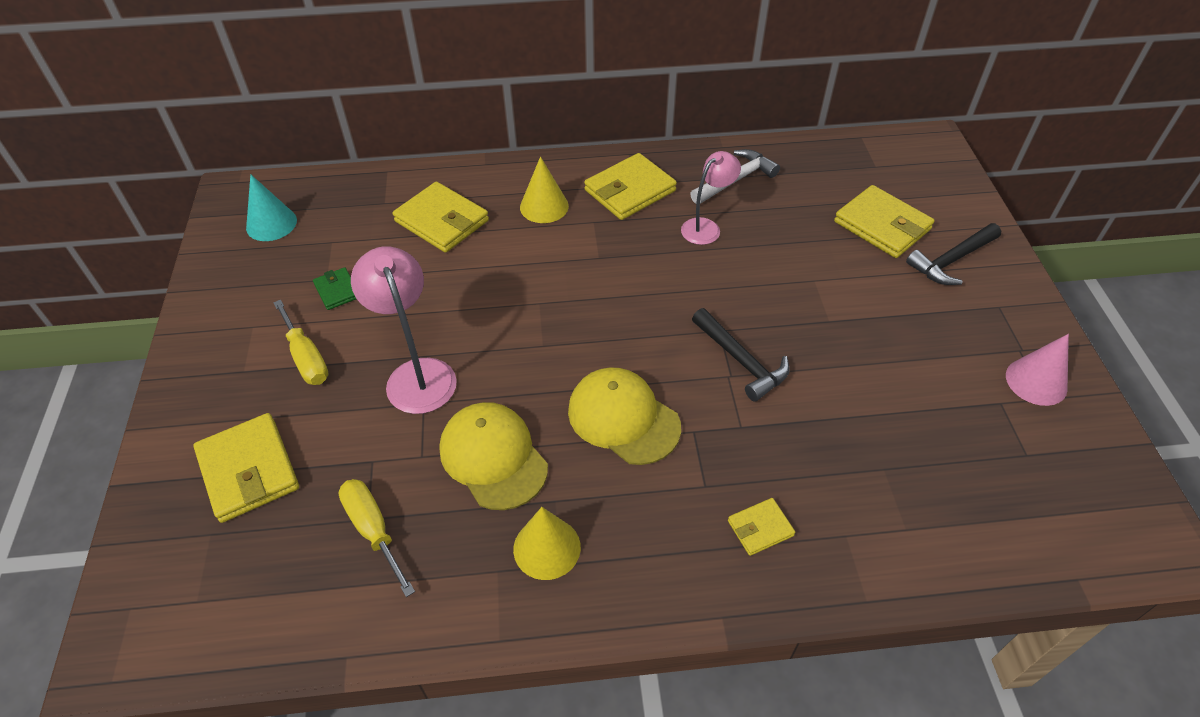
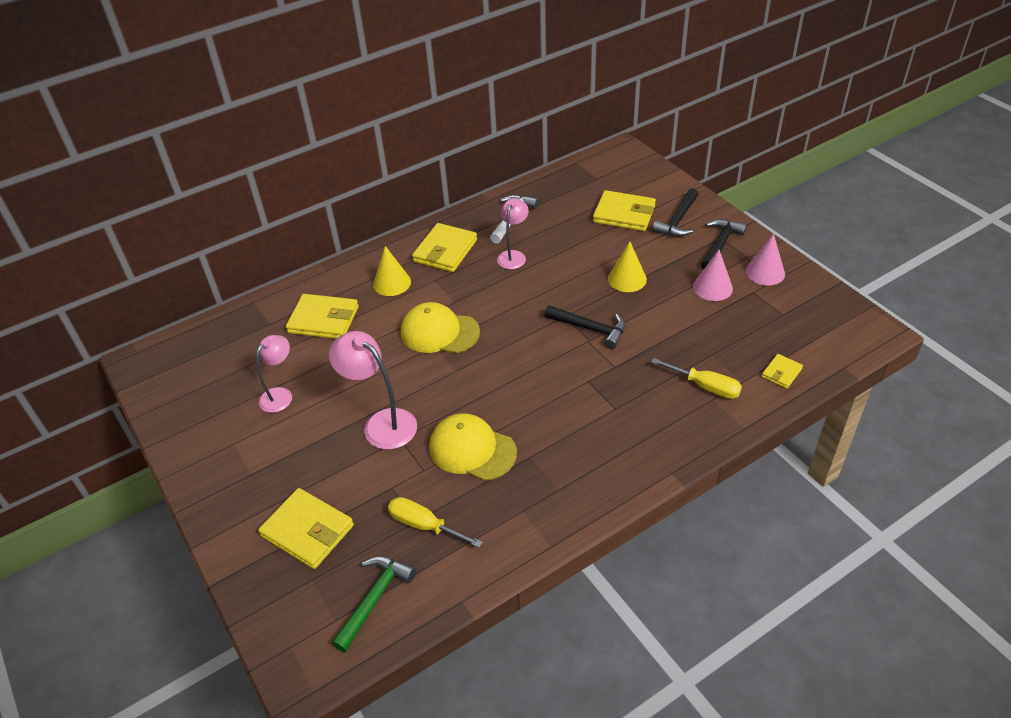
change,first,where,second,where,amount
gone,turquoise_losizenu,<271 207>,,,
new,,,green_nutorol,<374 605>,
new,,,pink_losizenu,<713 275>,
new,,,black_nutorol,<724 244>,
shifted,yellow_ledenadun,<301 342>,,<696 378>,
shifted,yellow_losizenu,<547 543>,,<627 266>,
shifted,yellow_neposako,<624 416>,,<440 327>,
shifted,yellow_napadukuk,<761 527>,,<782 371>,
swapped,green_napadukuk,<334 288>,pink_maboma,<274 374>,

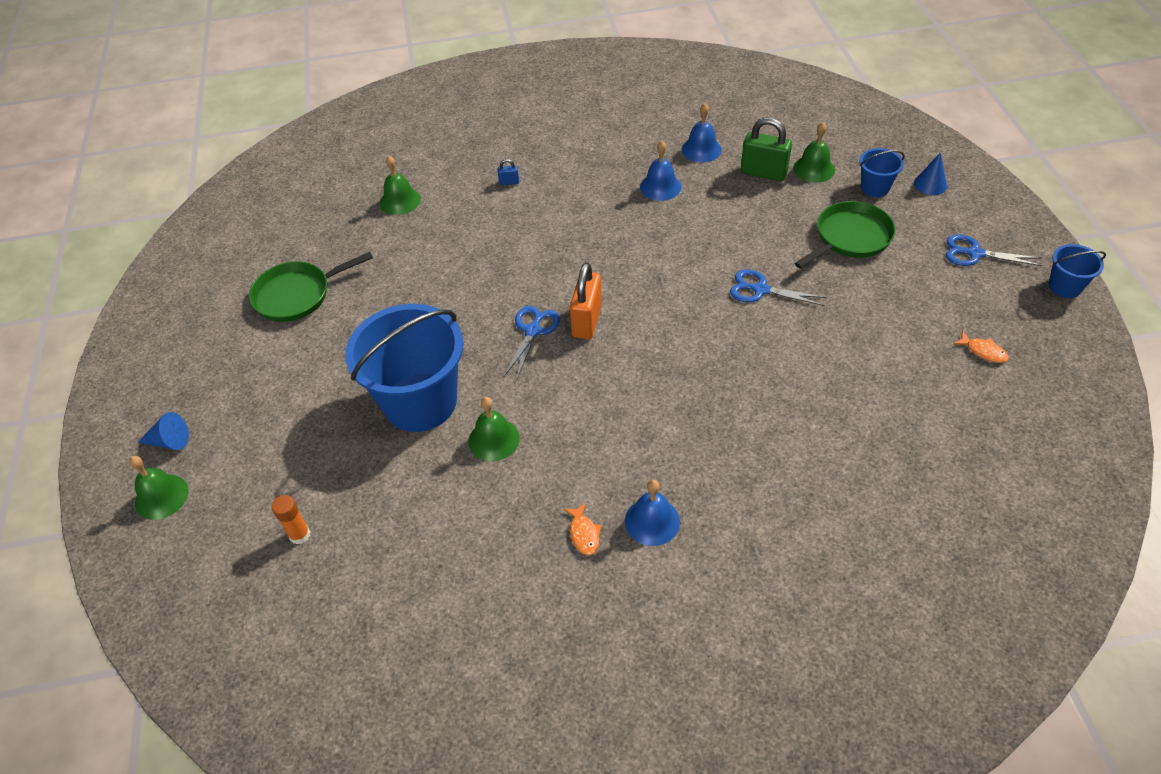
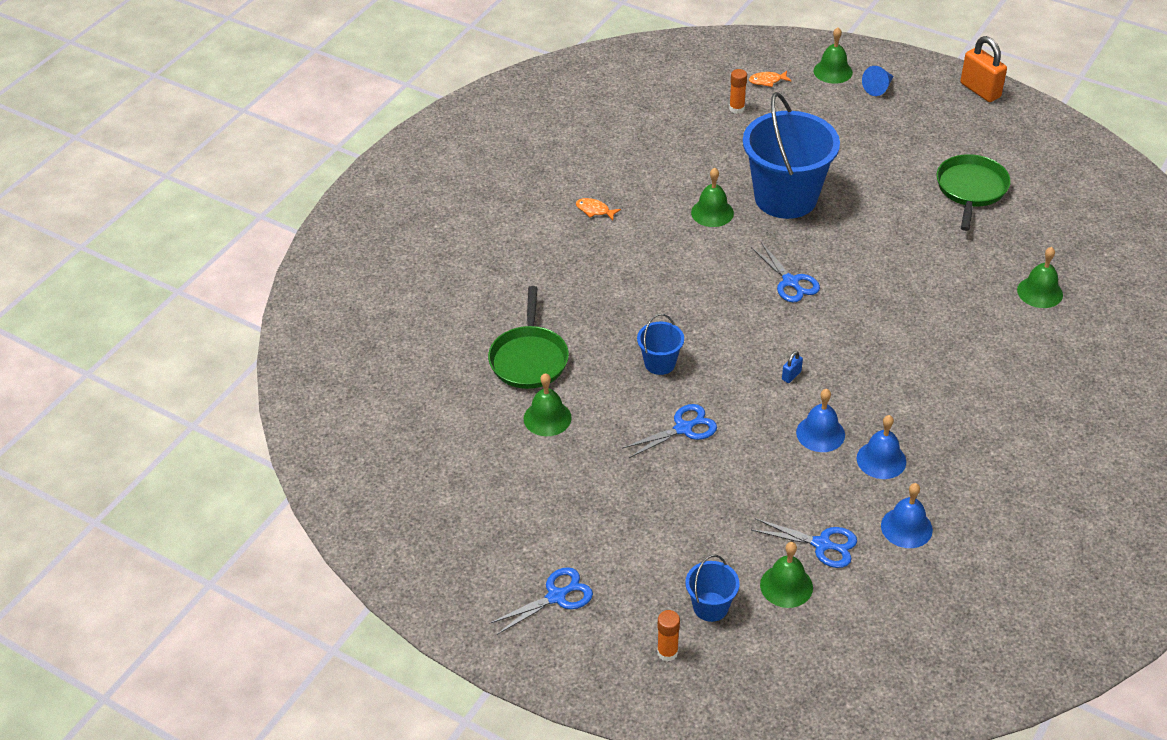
change,first,where,second,where,amount
new,,,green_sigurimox,<548 404>,
shifted,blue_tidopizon,<508 172>,,<792 367>,
shifted,orange_tidopizon,<586 301>,,<983 69>,
shifted,blue_sigurimox,<652 513>,,<820 420>,
shifted,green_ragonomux,<845 235>,,<528 337>,
shifted,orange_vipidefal,<981 347>,,<770 79>,
shifted,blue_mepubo,<1077 271>,,<660 344>,
swapped,green_tidopizon,<766 149>,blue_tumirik,<804 543>,
swapped,blue_losizenu,<930 173>,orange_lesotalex,<668 636>,

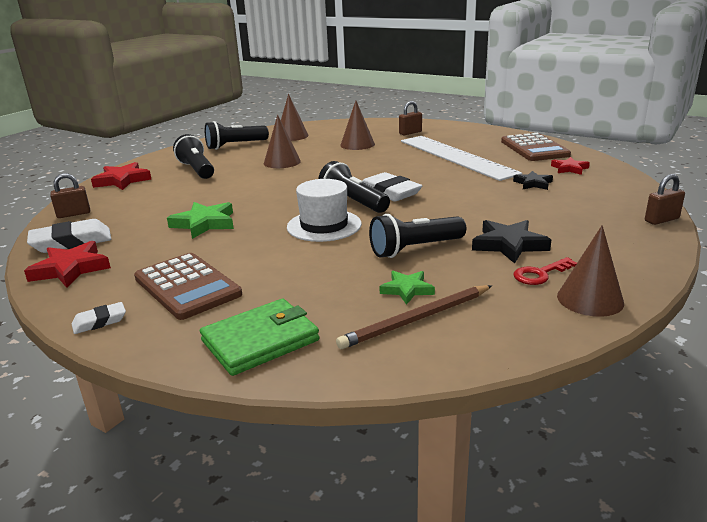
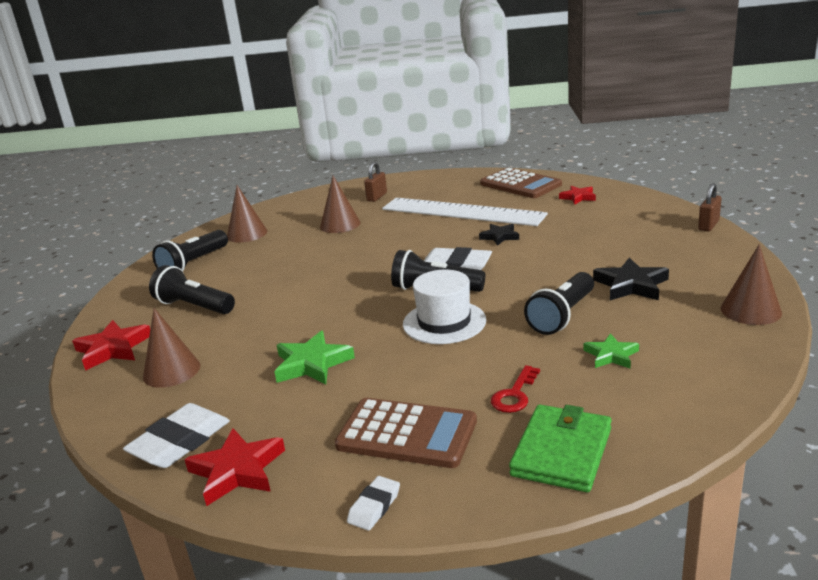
change,first,where,second,where,amount
gone,brown_tidopizon,<70 195>,,,
gone,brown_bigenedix,<414 317>,,,
shifted,brown_losizenu,<282 141>,,<171 348>,
shifted,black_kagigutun,<533 180>,,<499 235>,
shifted,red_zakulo,<545 271>,,<515 389>,

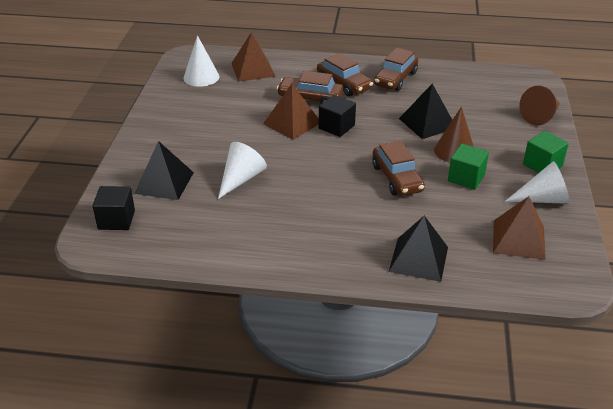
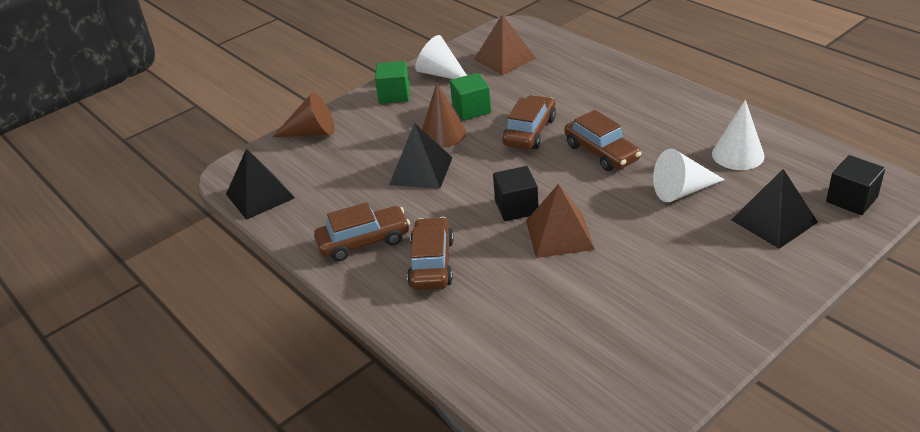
change,first,where,second,where,amount
gone,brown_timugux,<253 57>,,,
shifted,white_losizenu,<201 61>,,<738 135>,
shifted,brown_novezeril,<310 87>,,<602 140>,
shifted,black_timugux,<418 249>,,<260 184>,

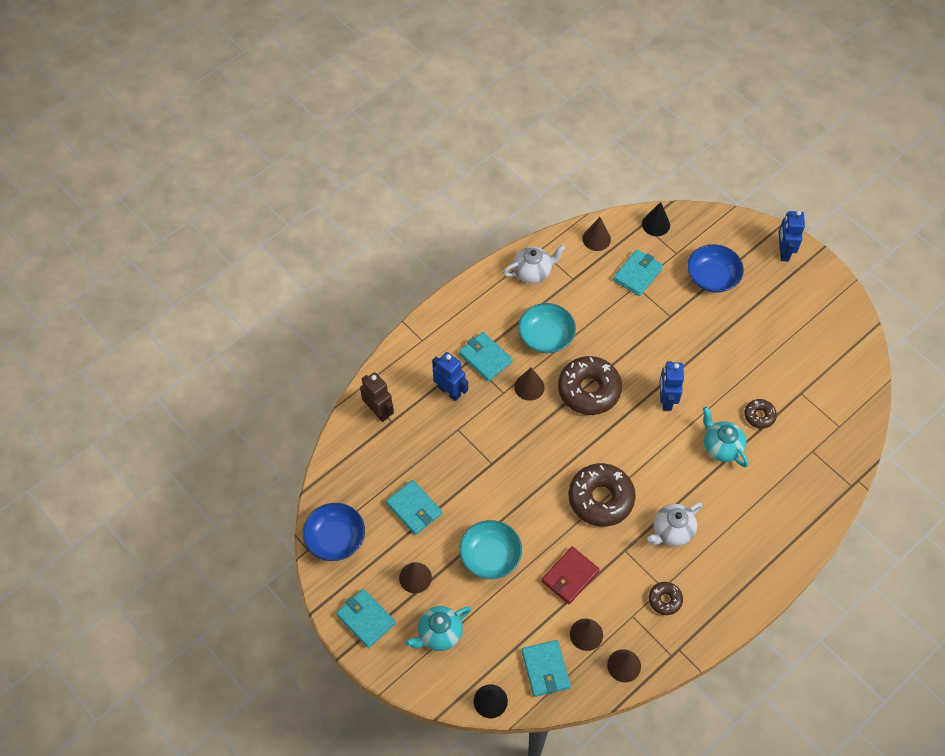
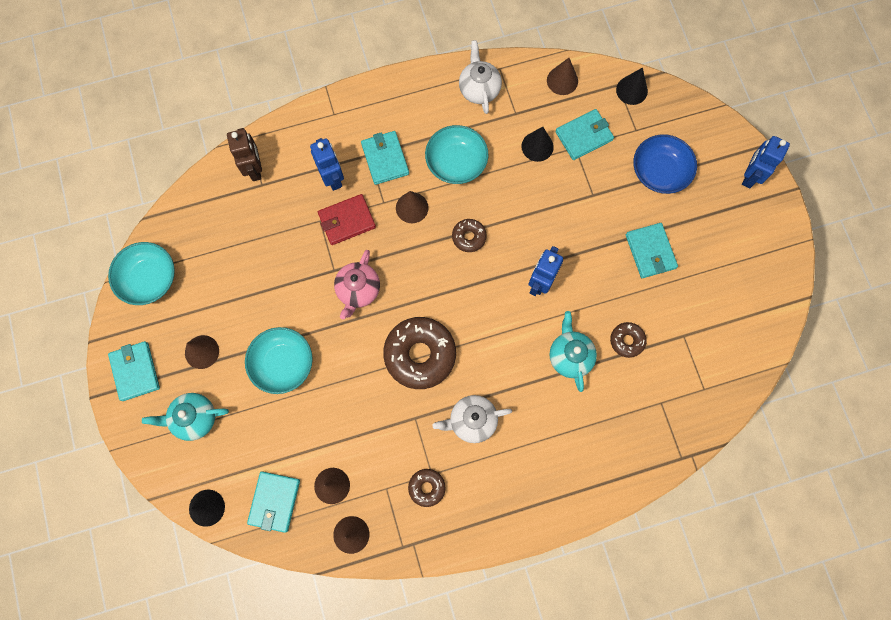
change,first,where,second,where,amount
new,,,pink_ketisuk,<357 284>,
new,,,black_losizenu,<538 144>,
shifted,turquoise_napadukuk,<414 507>,,<652 250>,
shifted,red_napadukuk,<571 575>,,<347 219>,
repainted,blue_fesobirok,<334 532>,turquoise_fesobirok,<141 273>,
rotated,white_ketisuk,<534 264>,,<480 77>,105 degrees counterclockwise
scaled,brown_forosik,<590 385>,,<469 235>,x0.50

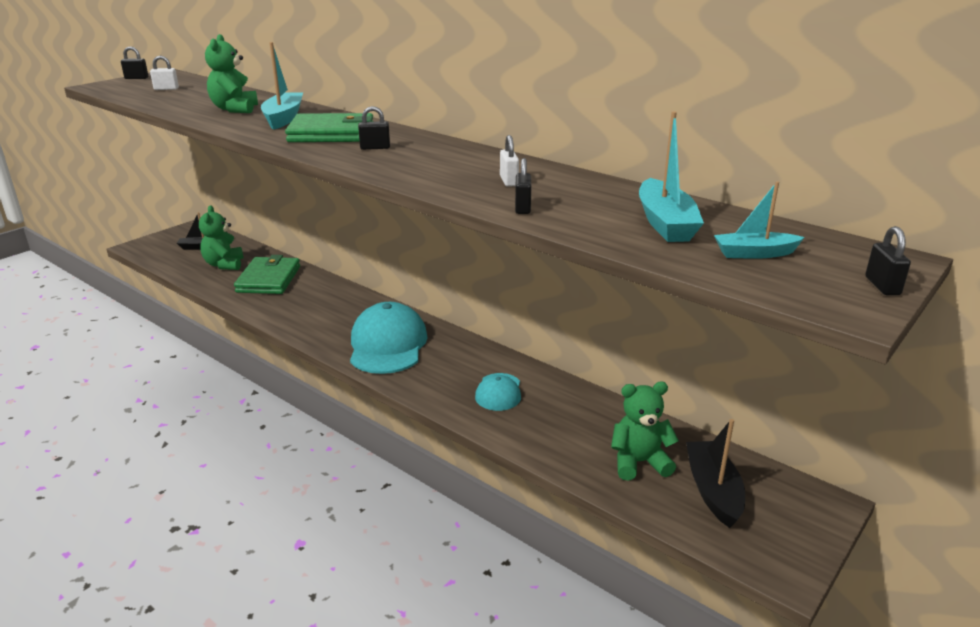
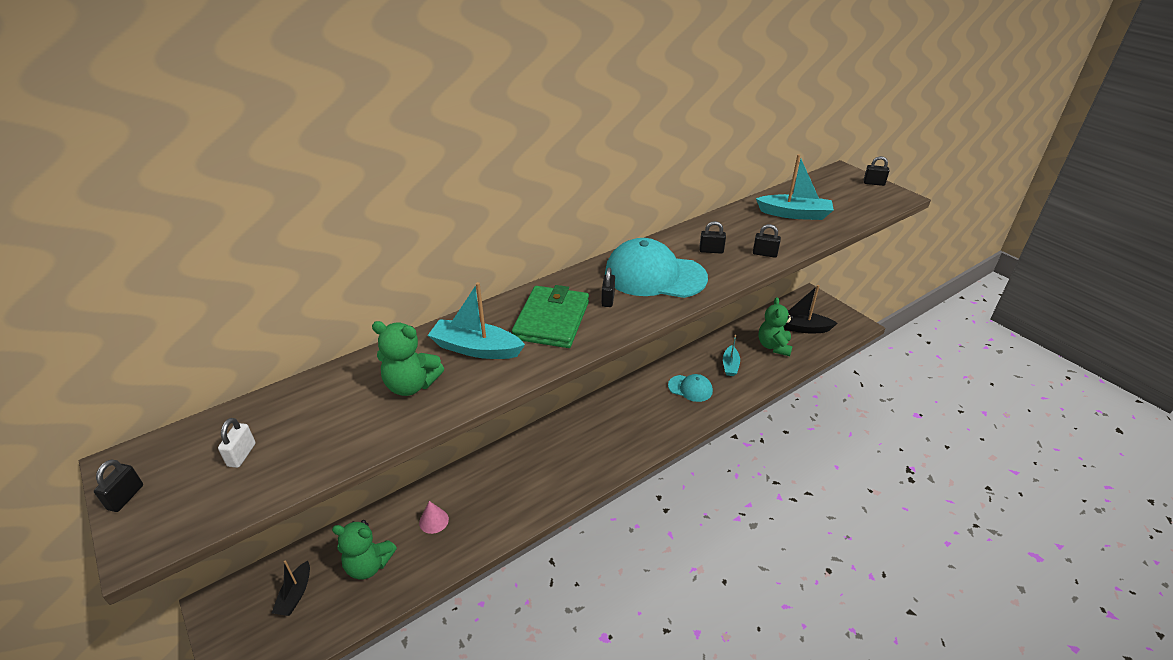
change,first,where,second,where,amount
shifted,turquoise_neposako,<388 338>,,<656 268>,
shifted,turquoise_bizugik,<759 220>,,<731 355>,
swapped,green_napadukuk,<267 274>,pink_losizenu,<434 517>,
repainted,white_tidopizon,<509 161>,black_tidopizon,<712 237>,

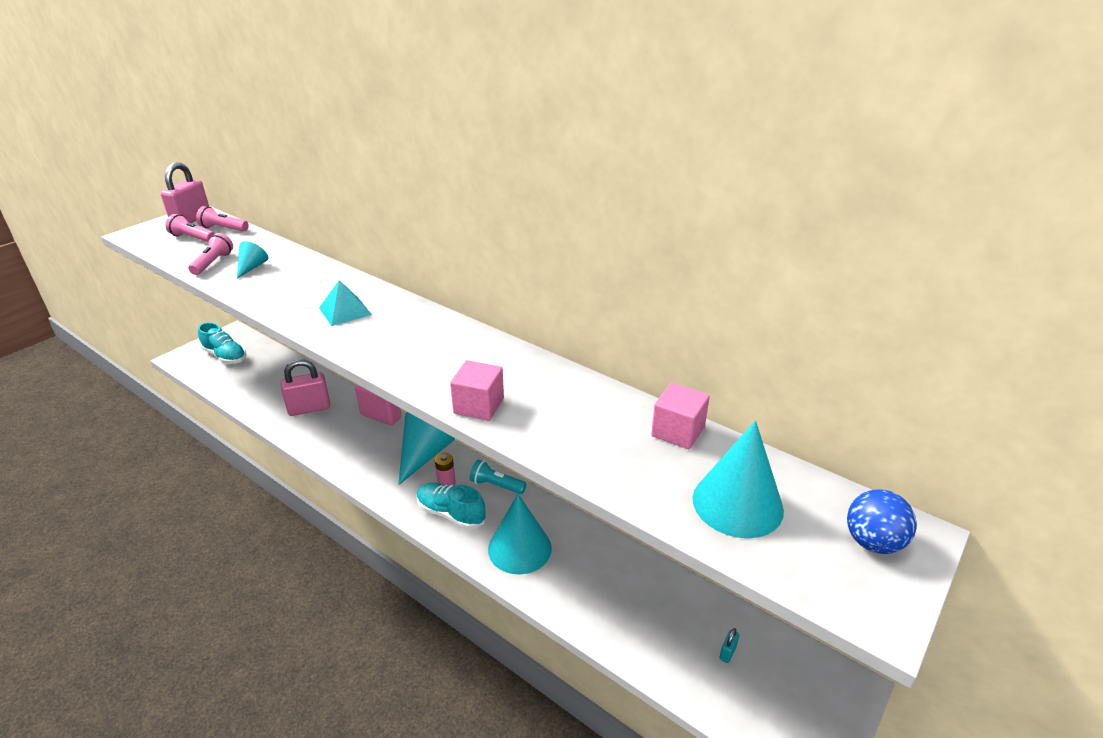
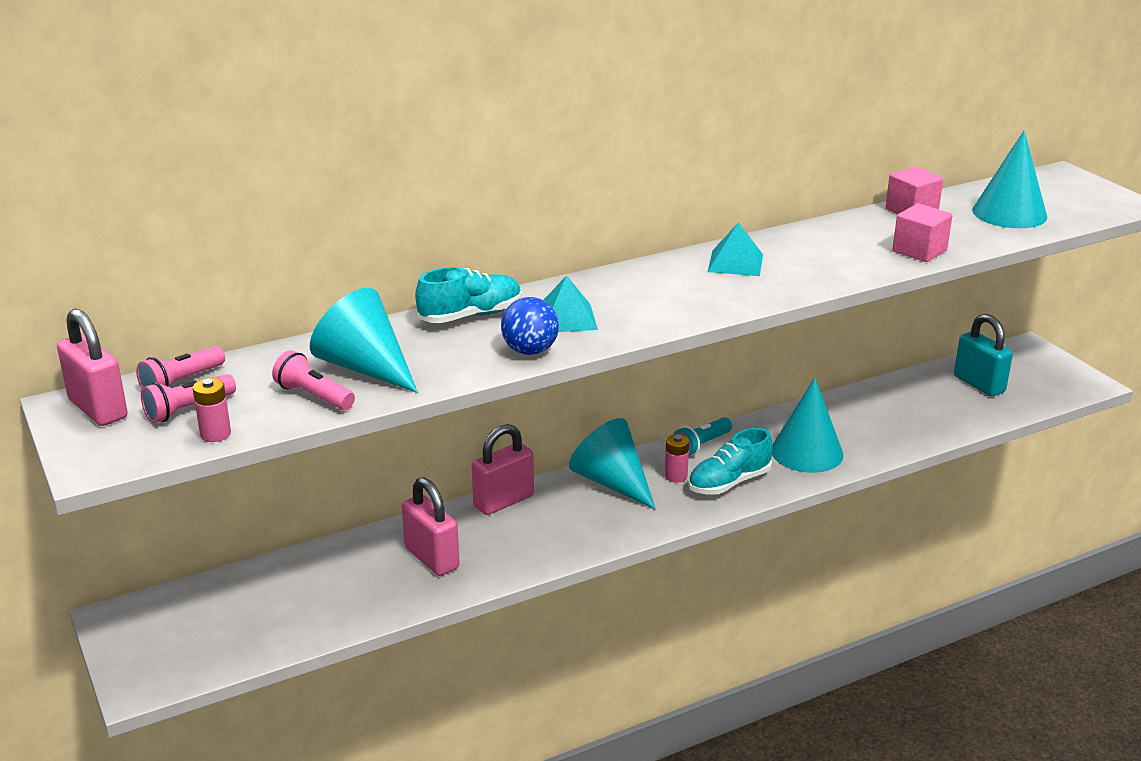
change,first,where,second,where,amount
new,,,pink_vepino,<212 410>,
new,,,turquoise_timugux,<735 249>,
shifted,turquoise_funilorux,<222 343>,,<468 295>,
shifted,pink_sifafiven,<477 390>,,<923 232>,
shifted,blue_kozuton,<882 521>,,<530 326>,
rotated,pink_tidopizon,<305 387>,,<431 526>,45 degrees counterclockwise
scaled,turquoise_losizenu,<252 260>,,<364 340>,x1.90
scaled,turquoise_tidopizon,<729 645>,,<983 355>,x2.43

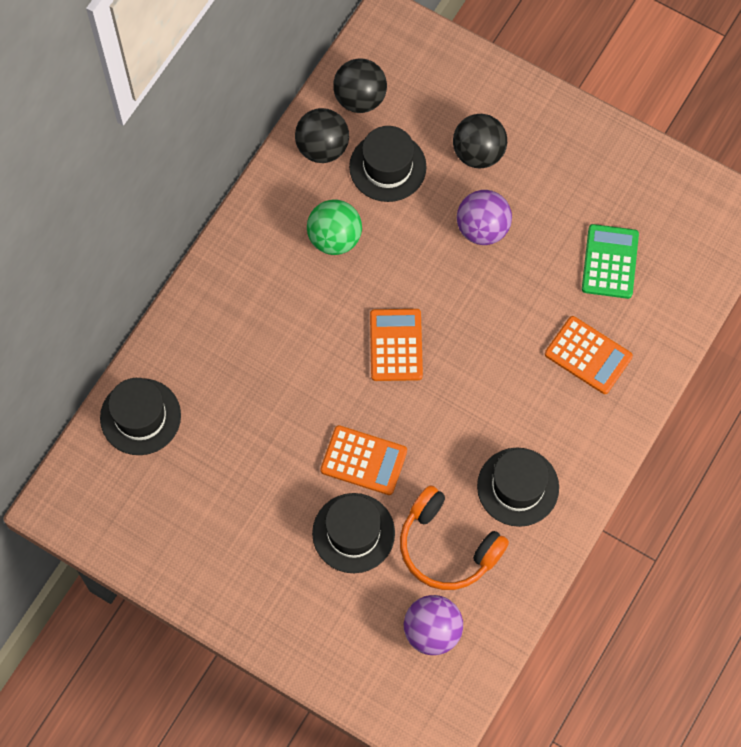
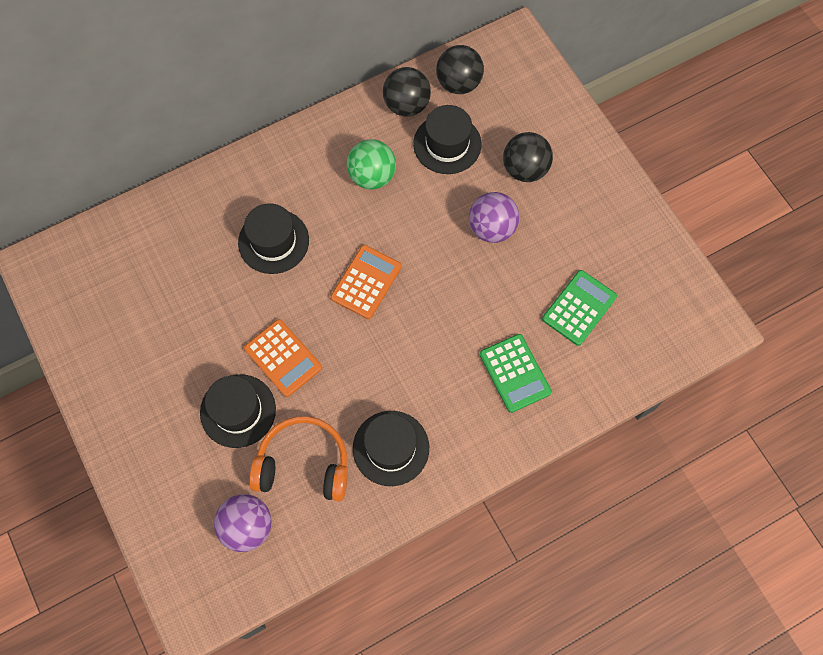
change,first,where,second,where,amount
shifted,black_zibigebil,<140 416>,,<273 238>,
repainted,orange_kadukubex,<589 355>,green_kadukubex,<516 373>,
rotated,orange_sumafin,<454 537>,,<298 458>,120 degrees clockwise

